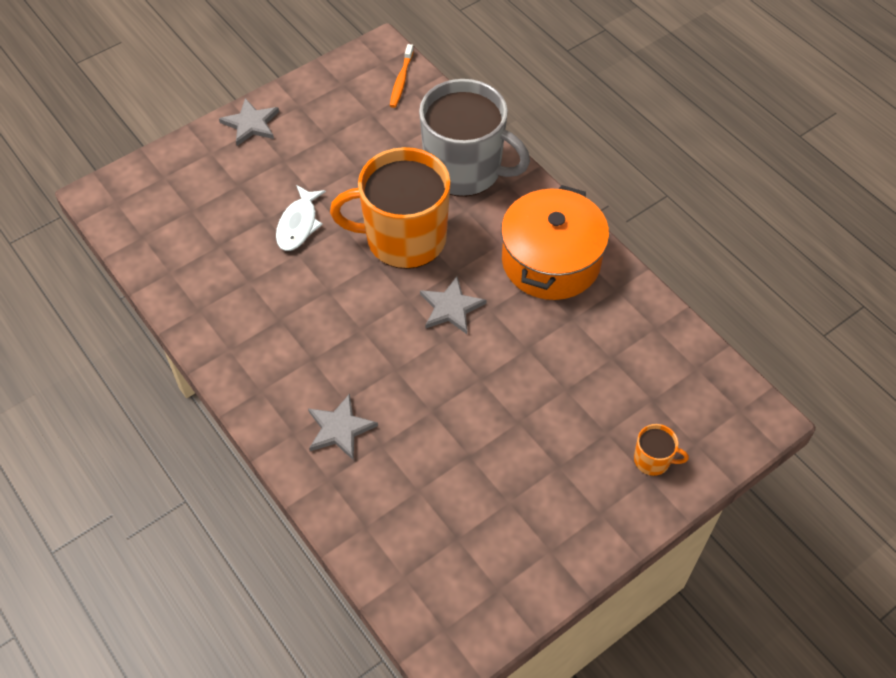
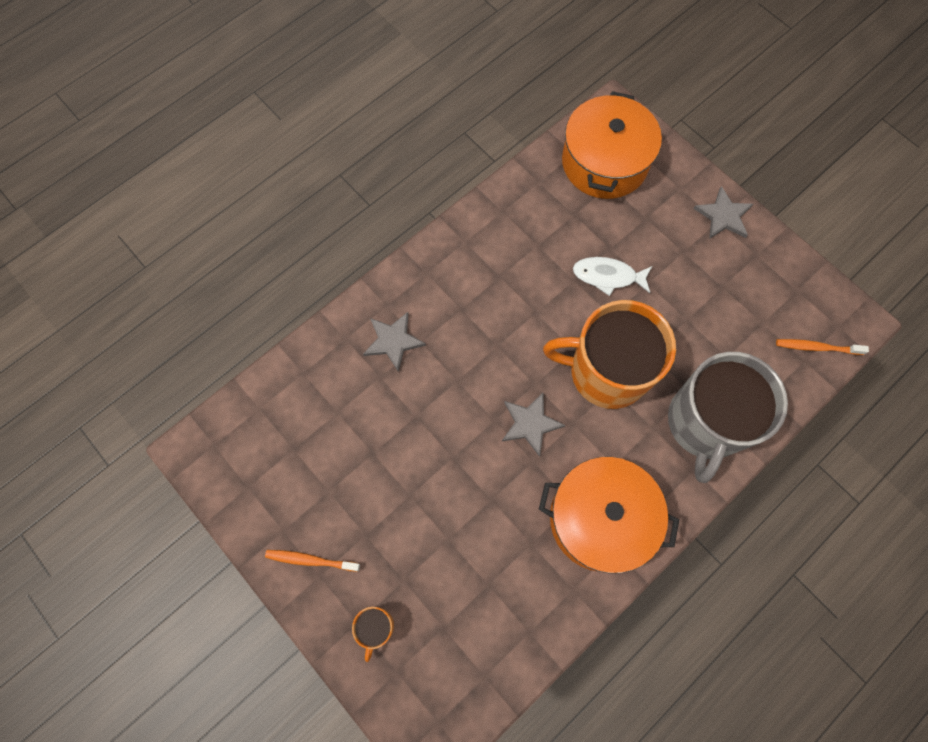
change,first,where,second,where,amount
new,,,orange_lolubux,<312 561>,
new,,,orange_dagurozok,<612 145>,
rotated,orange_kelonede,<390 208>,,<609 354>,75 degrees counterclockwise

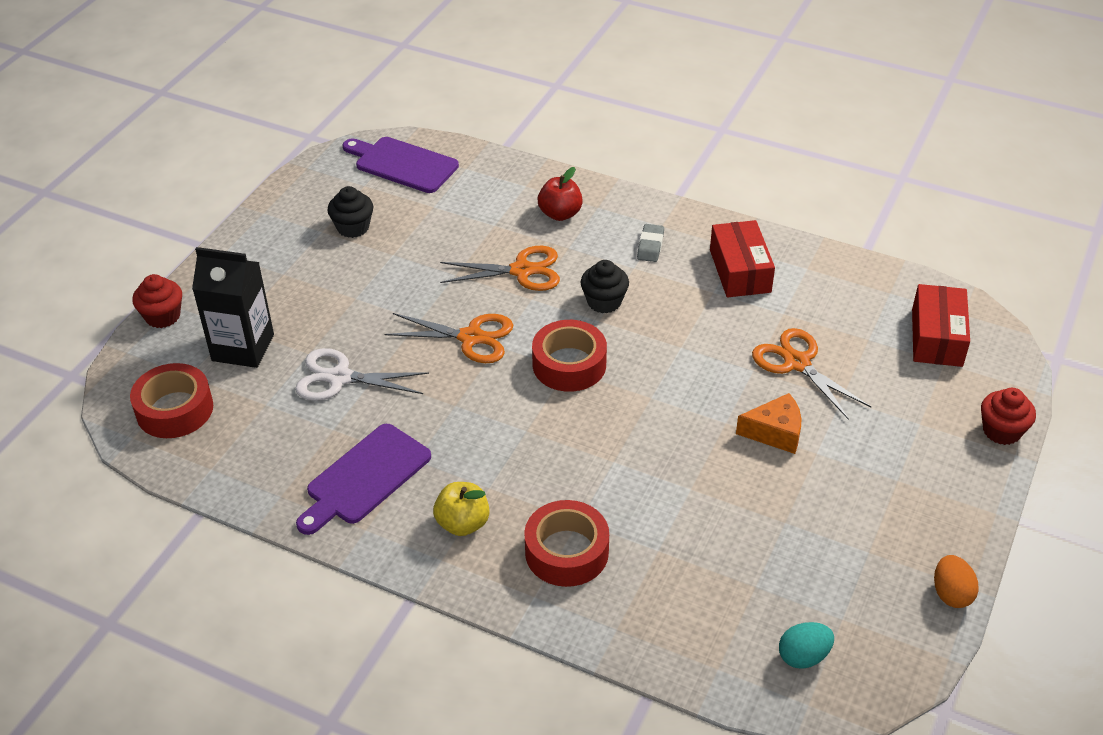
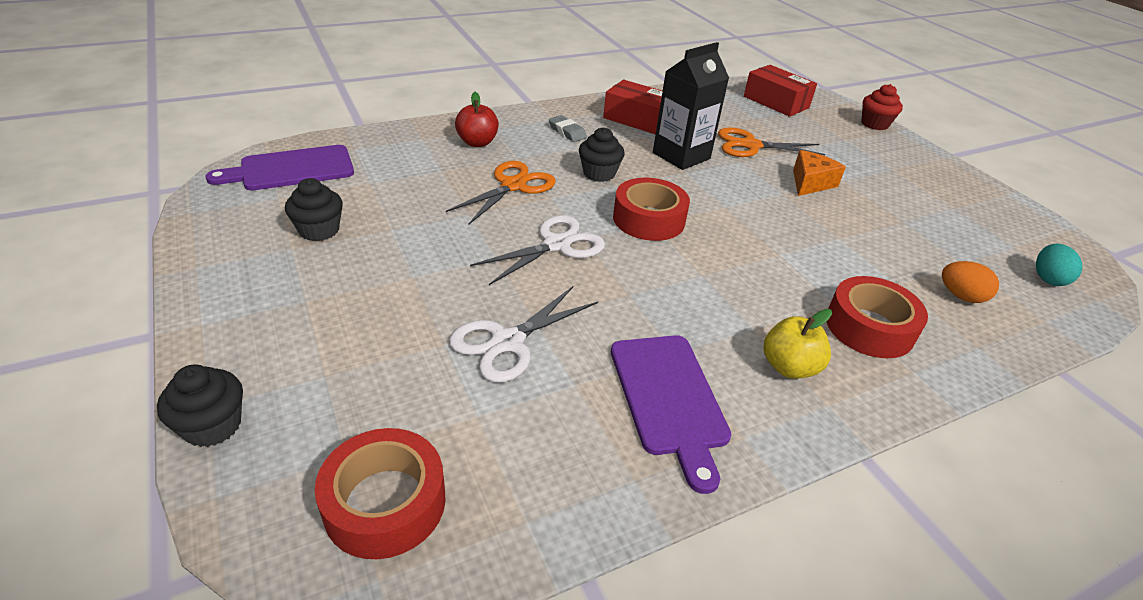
change,first,where,second,where,amount
shifted,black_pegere,<233 307>,,<691 106>,
shifted,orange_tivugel,<956 581>,,<970 282>,
repainted,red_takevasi,<157 301>,black_takevasi,<200 406>,
repainted,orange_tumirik,<448 338>,white_tumirik,<537 250>,

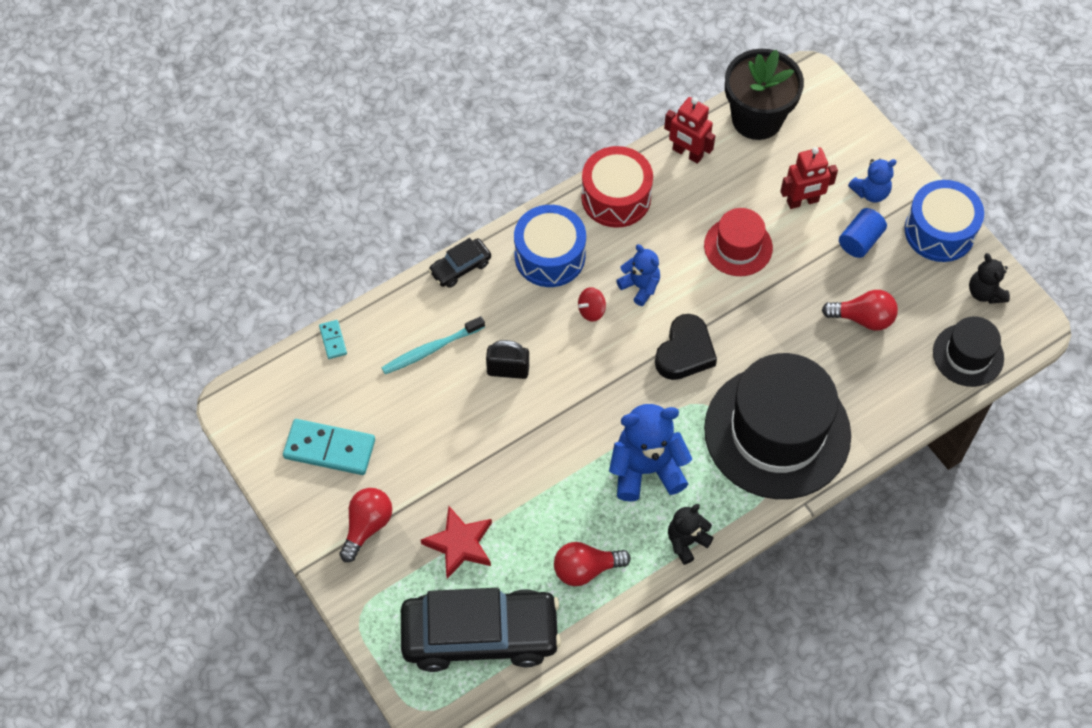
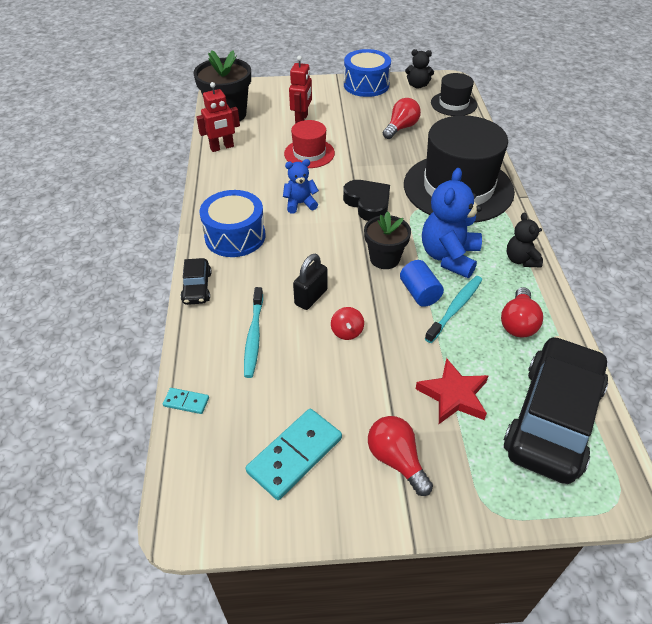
change,first,where,second,where,amount
gone,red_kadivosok,<617 187>,,,
gone,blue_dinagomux,<872 180>,,,
new,,,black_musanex,<387 240>,
new,,,turquoise_lolubux,<453 309>,
shifted,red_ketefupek,<592 304>,,<347 323>,
shifted,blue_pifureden,<863 233>,,<422 283>,

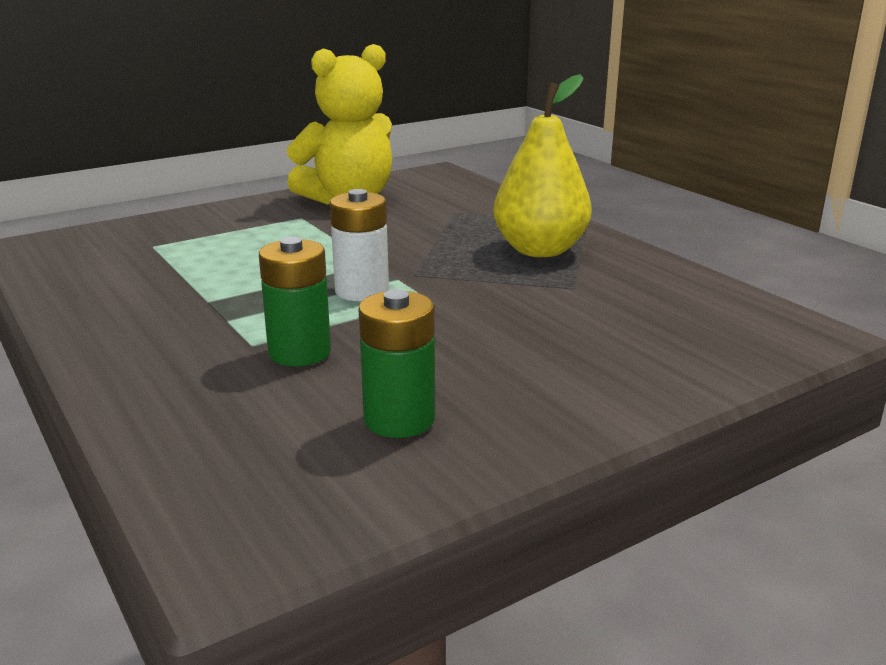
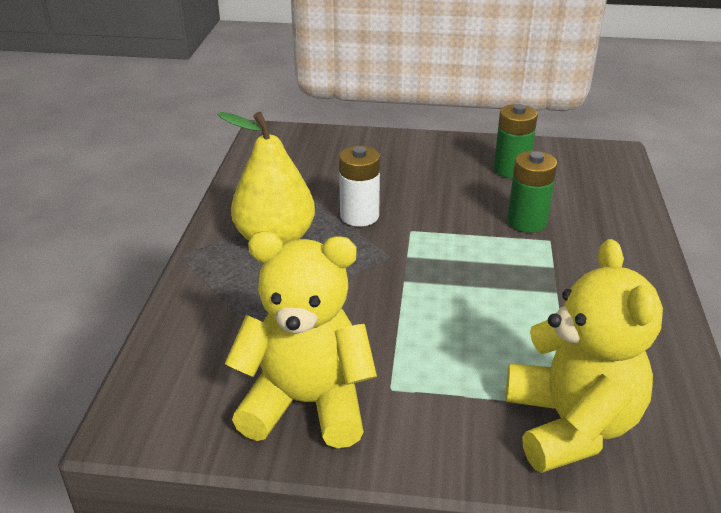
change,first,where,second,where,amount
new,,,yellow_dinagomux,<584 356>,
shifted,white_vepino,<359 245>,,<359 186>,

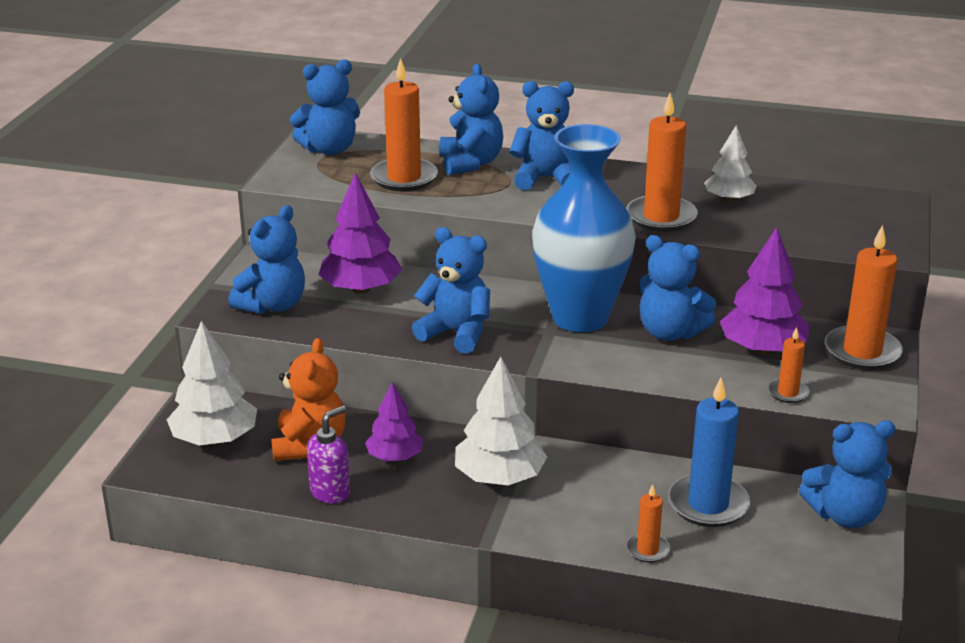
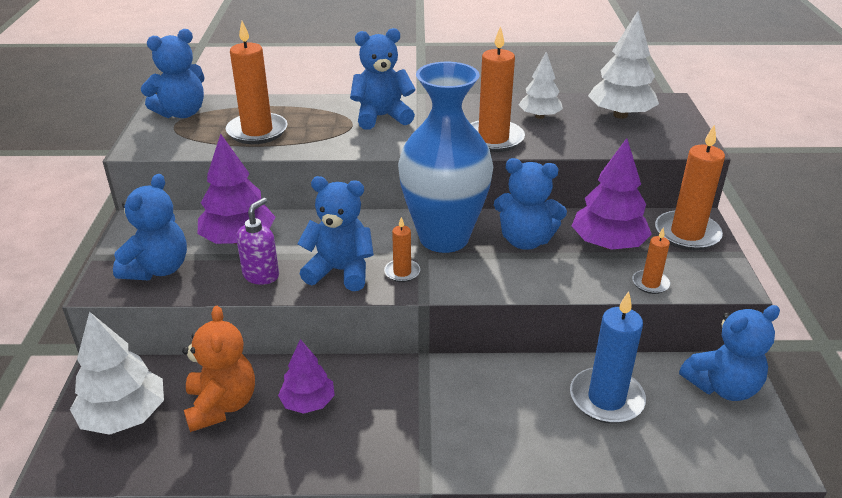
change,first,where,second,where,amount
gone,blue_dinagomux,<471 119>,,,
shifted,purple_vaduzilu,<328 455>,,<257 241>,
shifted,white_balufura,<501 421>,,<623 65>,
shifted,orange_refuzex,<648 523>,,<402 249>,

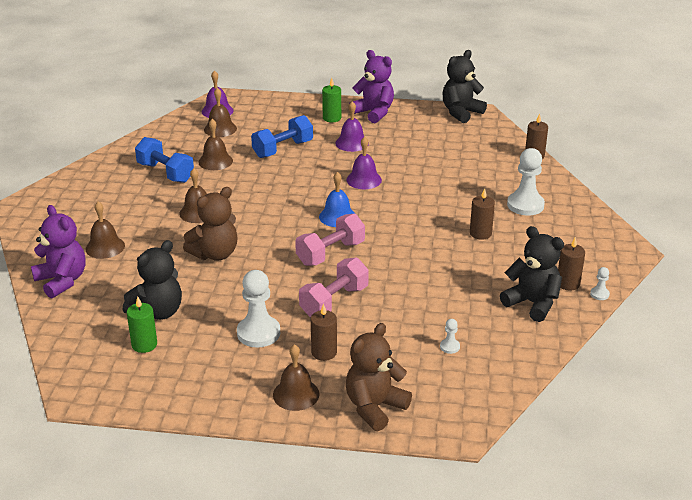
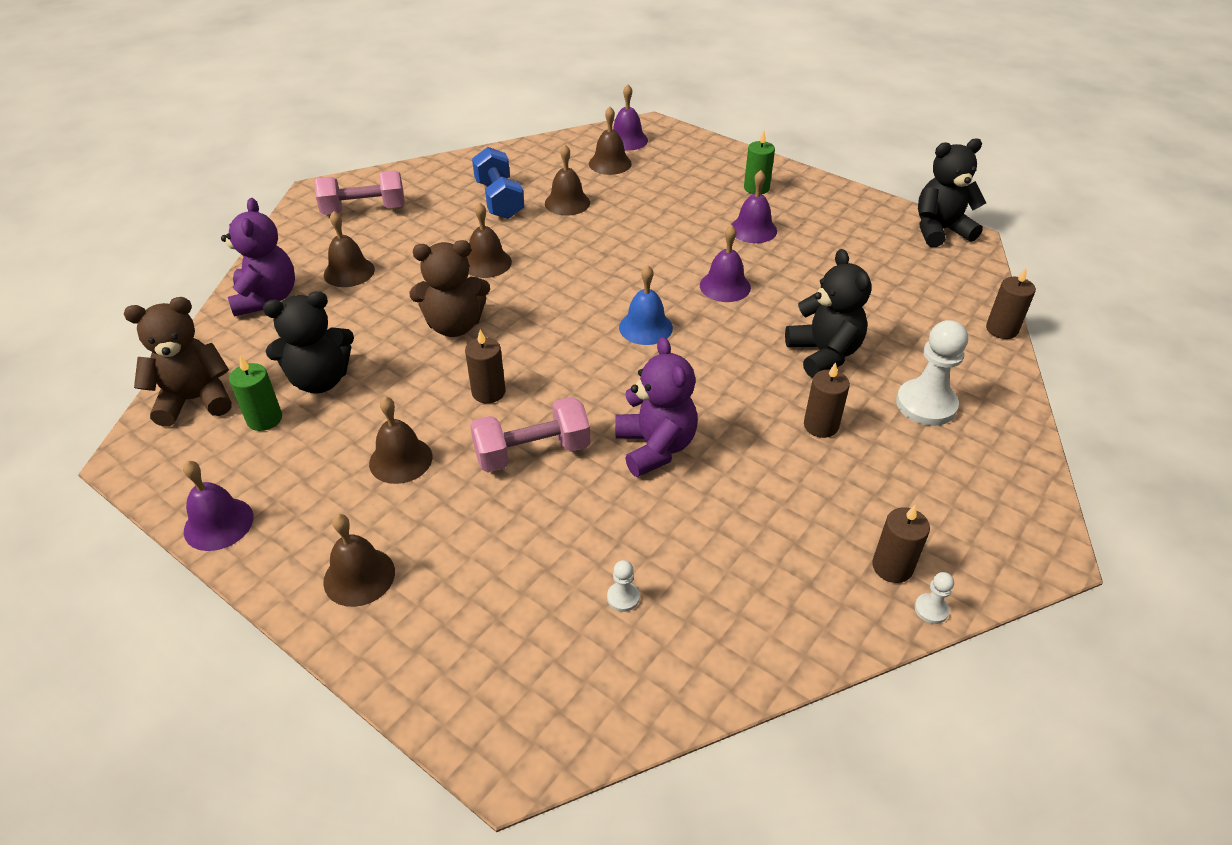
change,first,where,second,where,amount
gone,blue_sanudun,<282 136>,,,
new,,,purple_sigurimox,<218 506>,
shifted,pink_sanudun,<330 240>,,<359 192>,
shifted,brown_refuzex,<324 332>,,<485 366>,
shifted,brown_dinagomux,<379 377>,,<178 362>,
shifted,purple_dinagomux,<371 86>,,<656 407>,
shifted,black_dinagomux,<532 274>,,<828 313>,
swapped,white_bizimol,<258 309>,brown_sigurimox,<400 440>,

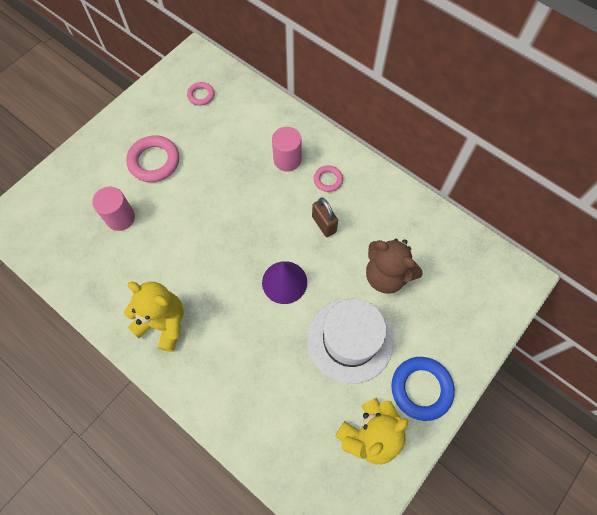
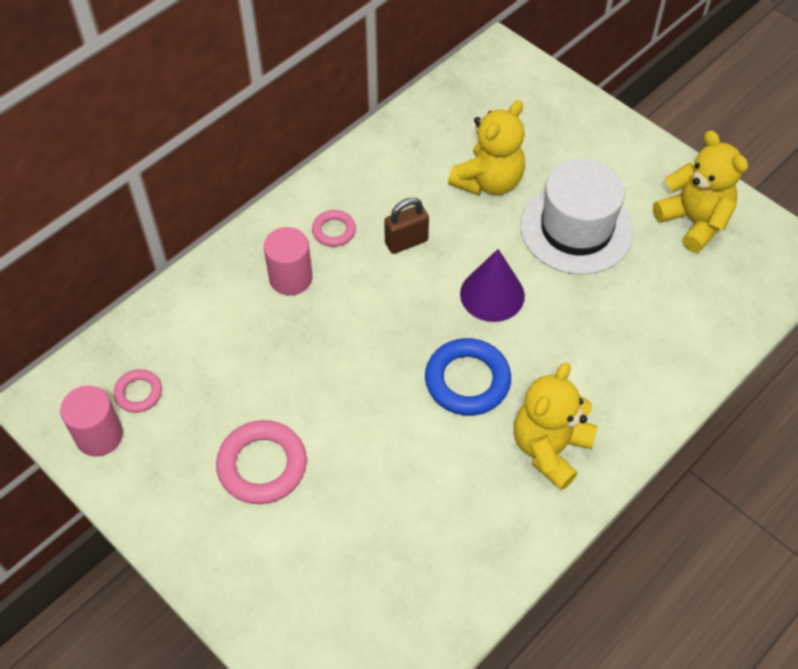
change,first,where,second,where,amount
shifted,pink_pifureden,<113 209>,,<91 421>,
shifted,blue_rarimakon,<423 389>,,<468 377>,
repainted,brown_dinagomux,<394 266>,yellow_dinagomux,<486 147>,

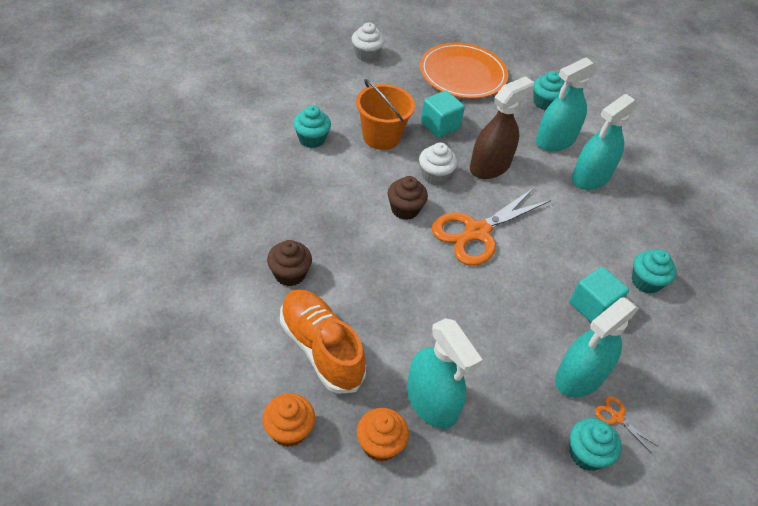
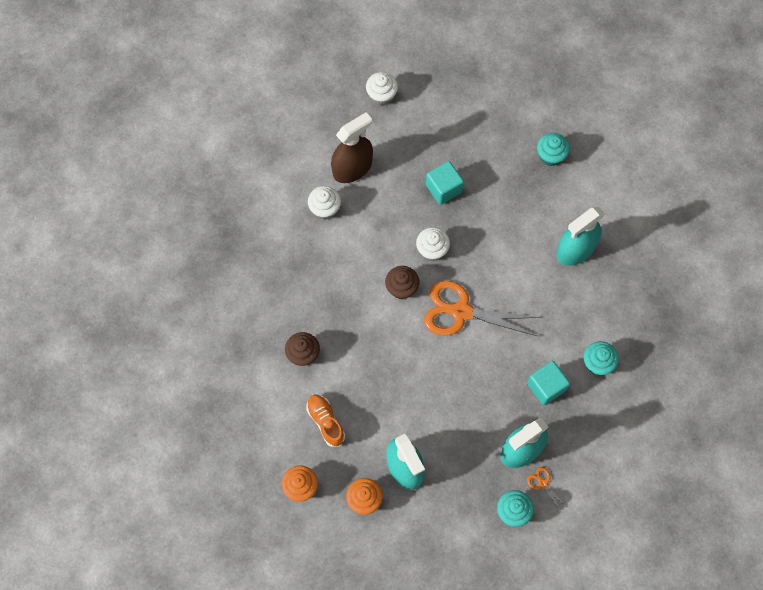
change,first,where,second,where,amount
gone,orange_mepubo,<385 114>,,,
gone,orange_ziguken,<464 70>,,,
gone,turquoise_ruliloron,<567 104>,,,
shifted,brown_ruliloron,<502 127>,,<352 147>,
repainted,turquoise_takevasi,<312 127>,white_takevasi,<324 202>,
rotated,orange_tumirik,<491 226>,,<482 308>,45 degrees clockwise
scaled,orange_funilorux,<323 341>,,<325 420>,x0.62

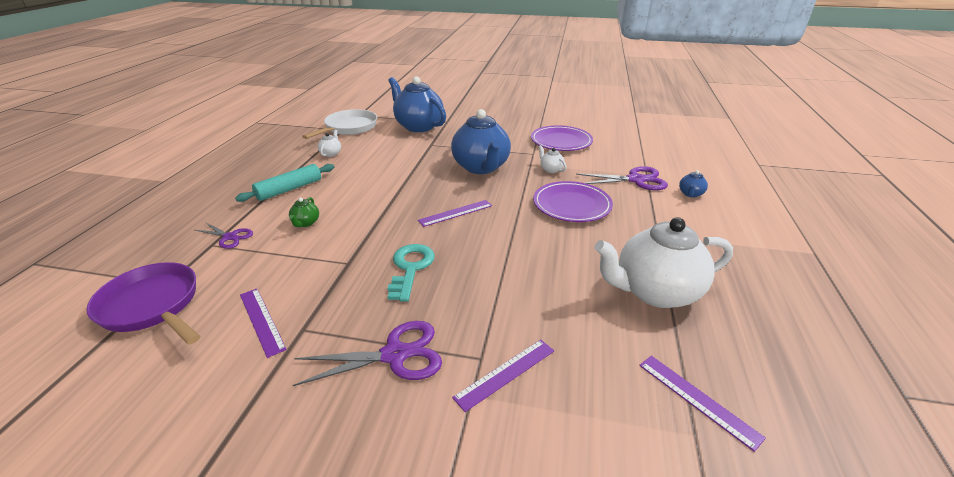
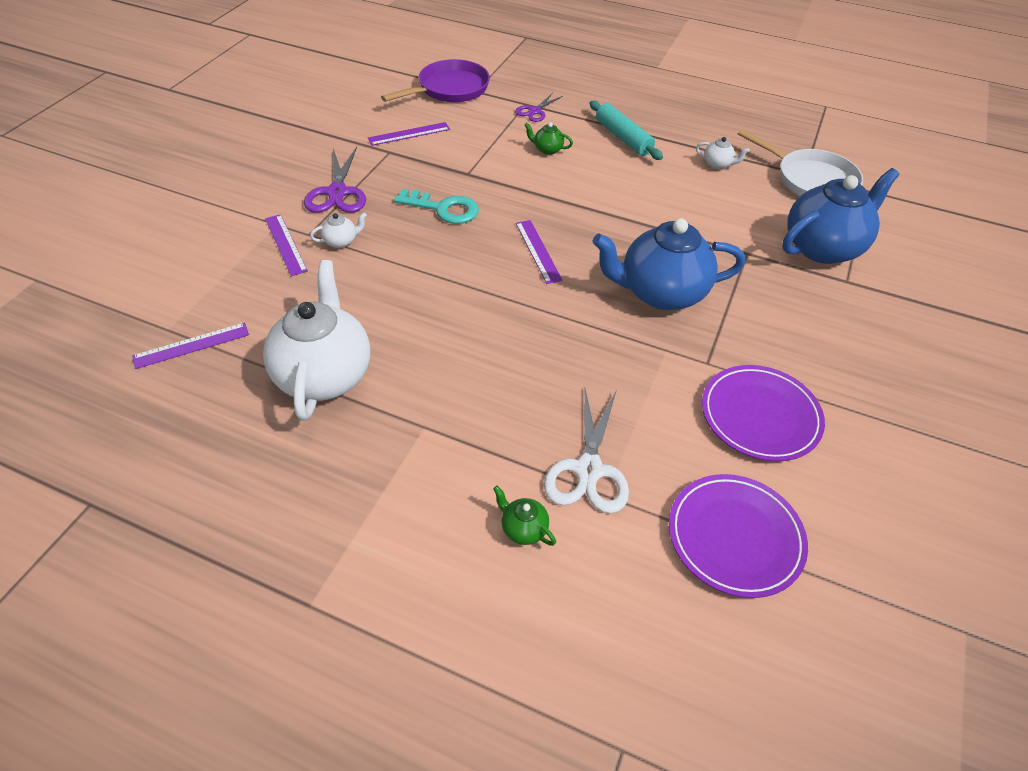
change,first,where,second,where,amount
shifted,purple_ziguken,<573 201>,,<738 536>,
shifted,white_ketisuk,<553 159>,,<338 230>,
repainted,purple_tumirik,<622 178>,white_tumirik,<586 451>,
repainted,blue_ketisuk,<693 184>,green_ketisuk,<524 515>,

